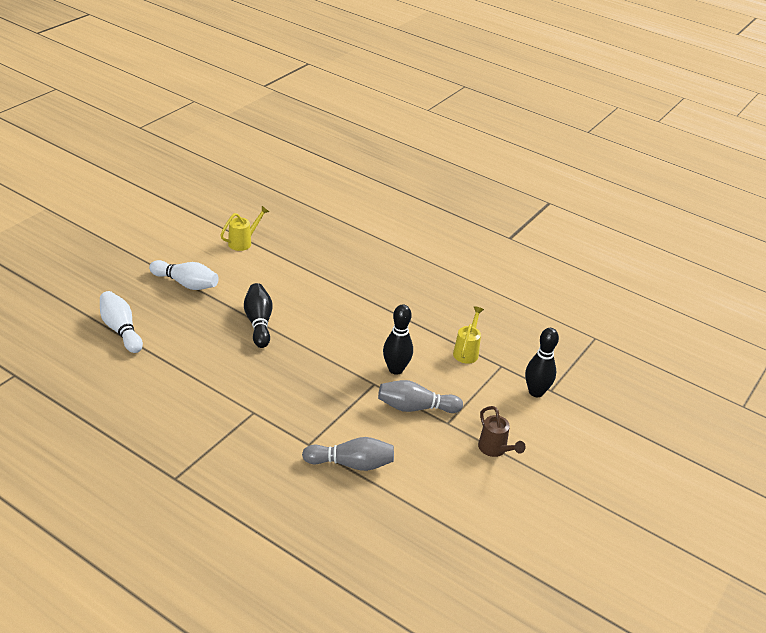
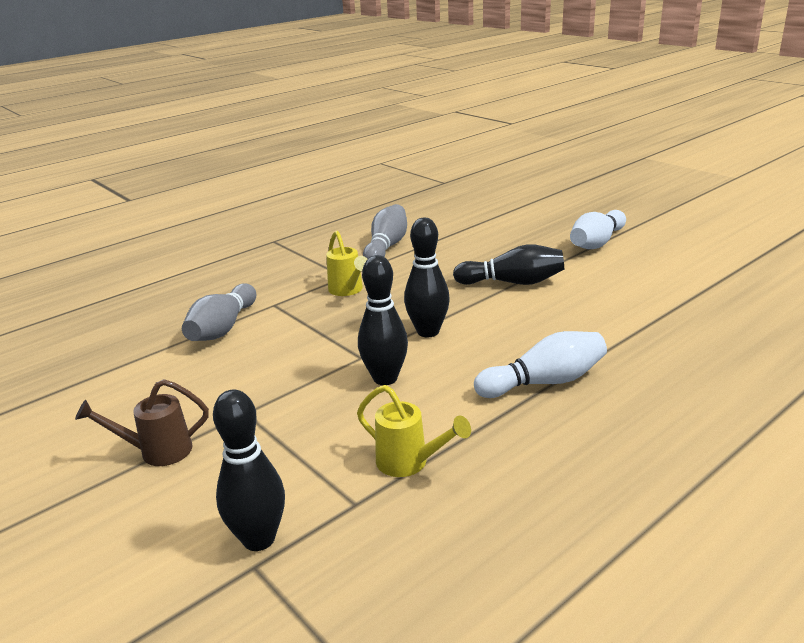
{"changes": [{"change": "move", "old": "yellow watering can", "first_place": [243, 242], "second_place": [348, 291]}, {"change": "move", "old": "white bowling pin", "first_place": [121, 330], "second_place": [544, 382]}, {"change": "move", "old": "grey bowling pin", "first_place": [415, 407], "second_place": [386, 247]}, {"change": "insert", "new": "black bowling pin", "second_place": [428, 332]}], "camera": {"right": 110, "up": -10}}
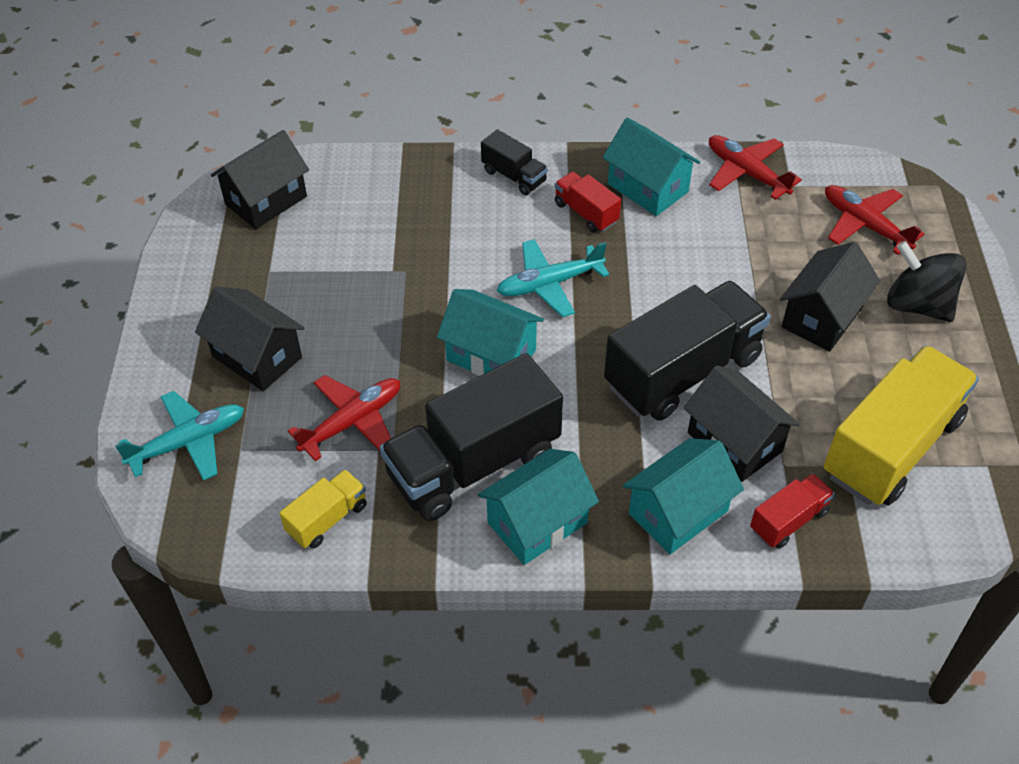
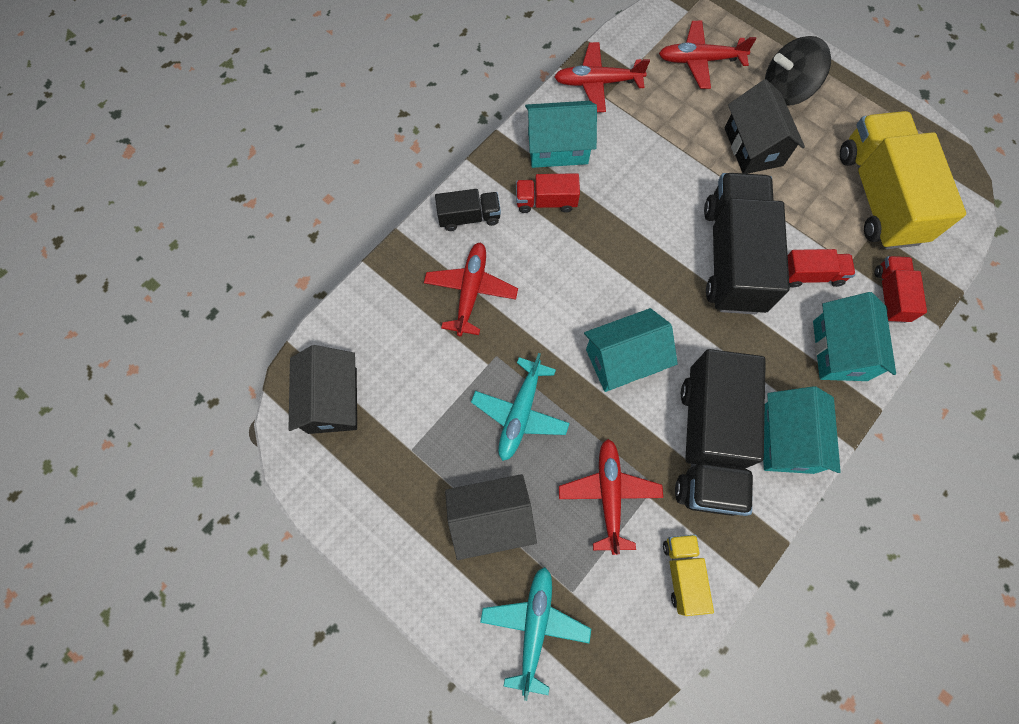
{"changes": [{"change": "move", "old": "turquoise plane", "first_place": [549, 284], "second_place": [520, 413]}, {"change": "replace", "old": "black house", "new": "red truck", "first_place": [734, 442], "second_place": [810, 275]}, {"change": "insert", "new": "red plane", "second_place": [471, 291]}], "camera": {"right": -50, "up": 20}}
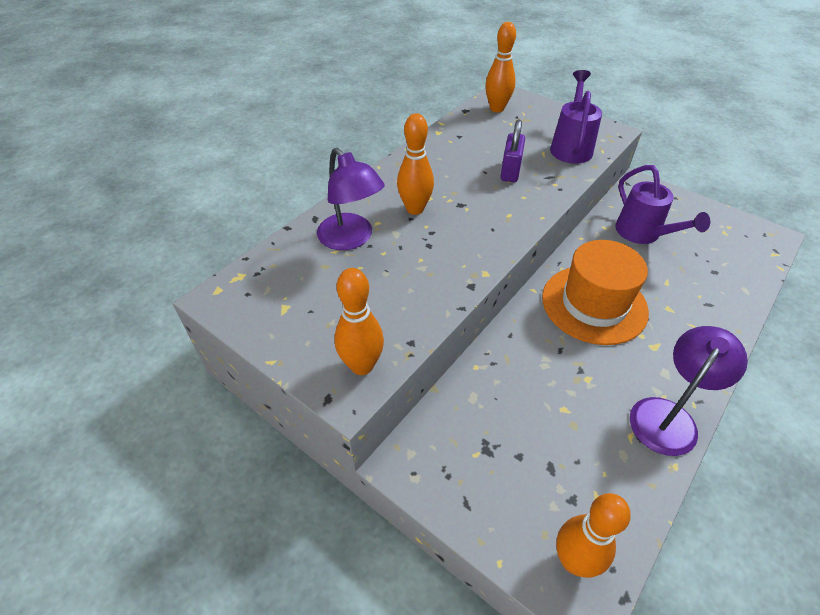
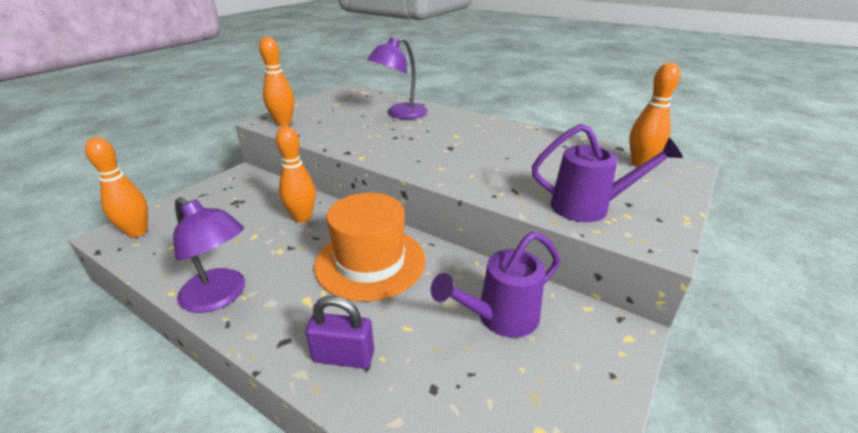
{"changes": [{"change": "move", "old": "orange bowling pin", "first_place": [415, 209], "second_place": [302, 218]}, {"change": "move", "old": "purple padlock", "first_place": [510, 171], "second_place": [343, 356]}], "camera": {"right": 85, "up": -15}}
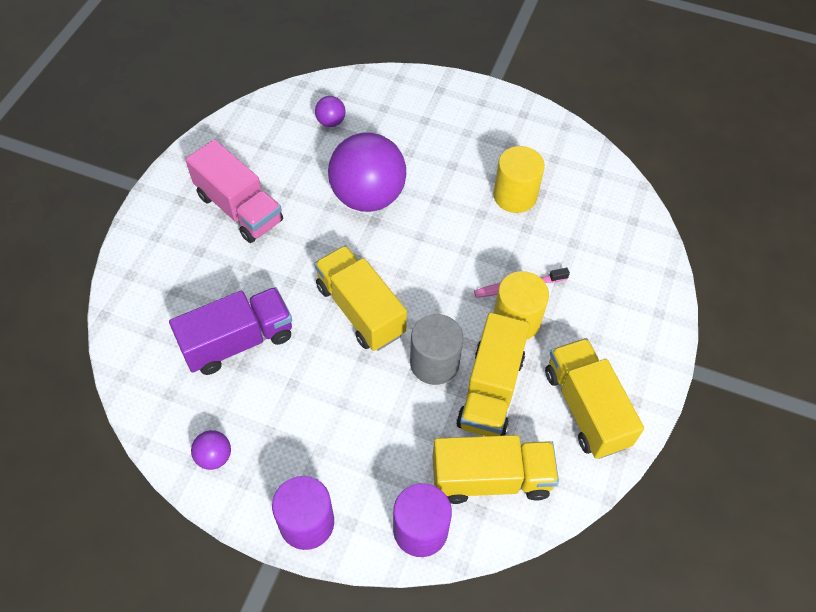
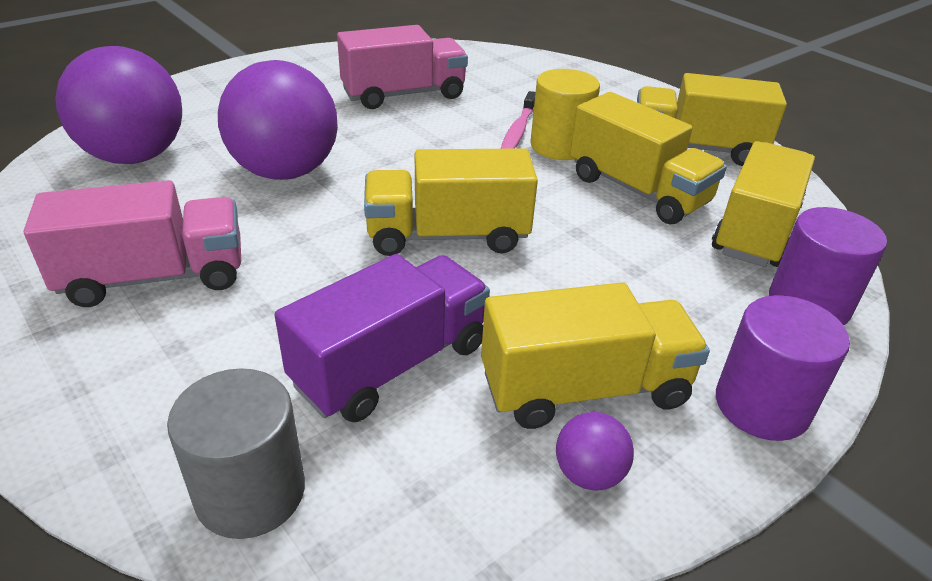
{"changes": [{"change": "resize", "old": "purple ball", "first_place": [331, 122], "second_place": [135, 157], "factor": 2.36}, {"change": "replace", "old": "yellow cylinder", "new": "pink truck", "first_place": [515, 196], "second_place": [404, 94]}, {"change": "rotate", "old": "purple truck", "first_place": [238, 341], "second_place": [391, 364], "degrees": 45}, {"change": "move", "old": "grey cylinder", "first_place": [434, 363], "second_place": [250, 492]}, {"change": "insert", "new": "yellow truck", "second_place": [584, 389]}], "camera": {"right": -60, "up": -20}}
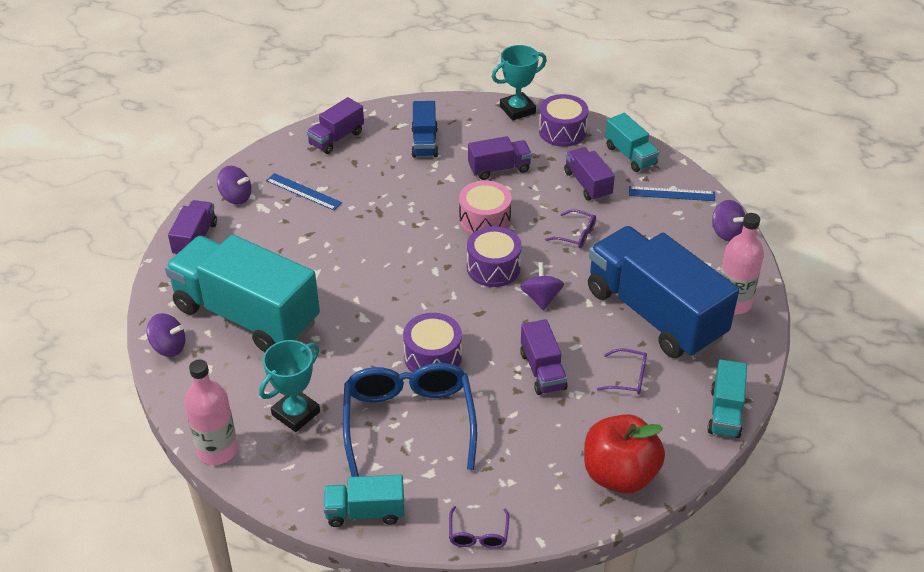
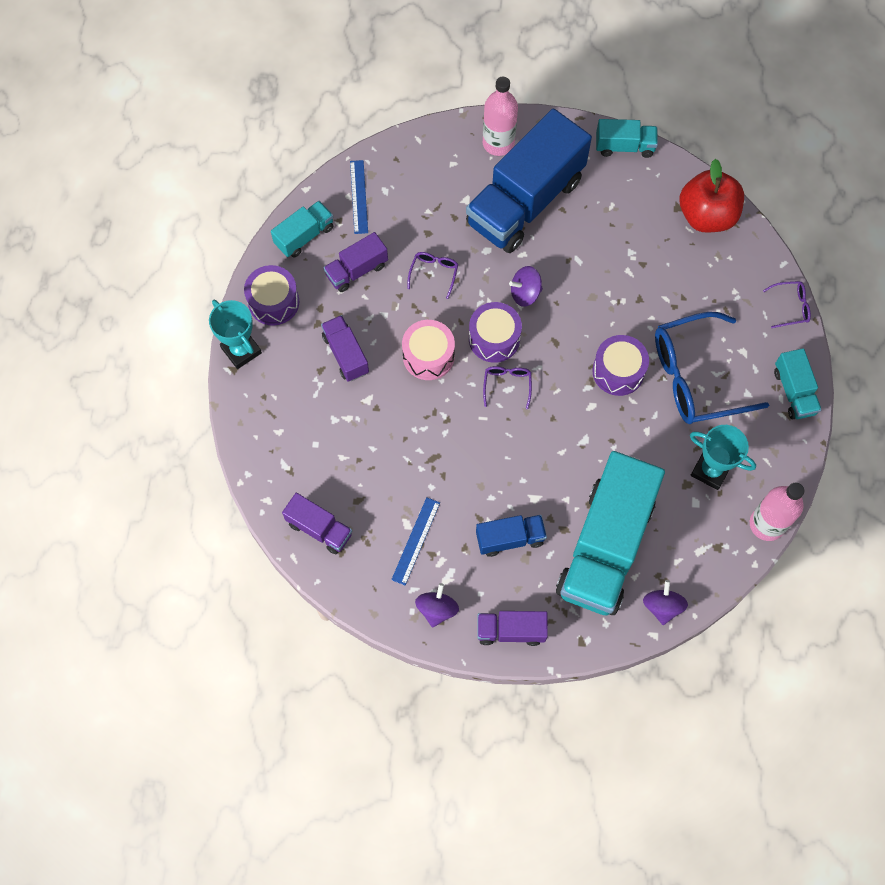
{"changes": [{"change": "move", "old": "blue truck", "first_place": [424, 142], "second_place": [510, 538]}, {"change": "delete", "old": "purple spinning top", "first_place": [726, 232]}, {"change": "delete", "old": "purple truck", "first_place": [542, 371]}, {"change": "move", "old": "purple glasses", "first_place": [628, 378], "second_place": [507, 385]}], "camera": {"right": -100, "up": 25}}
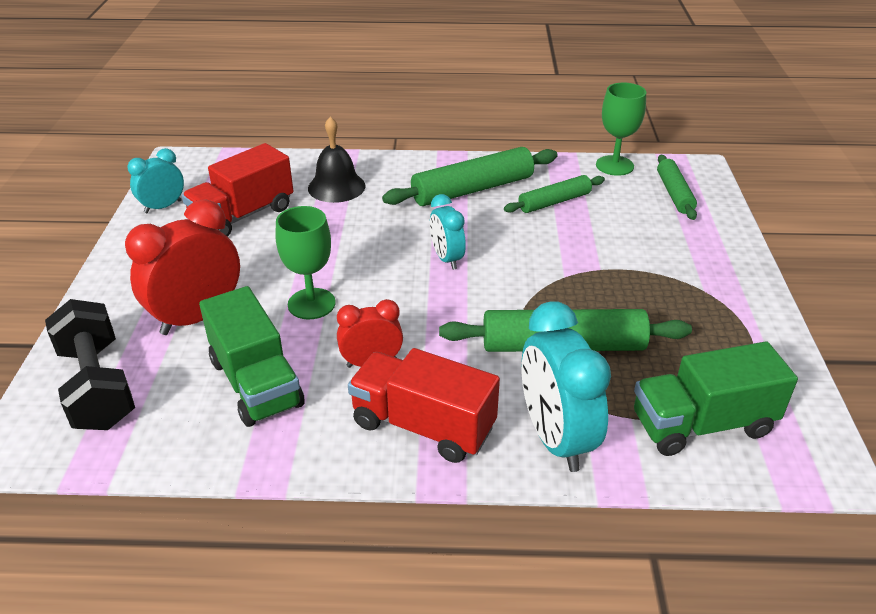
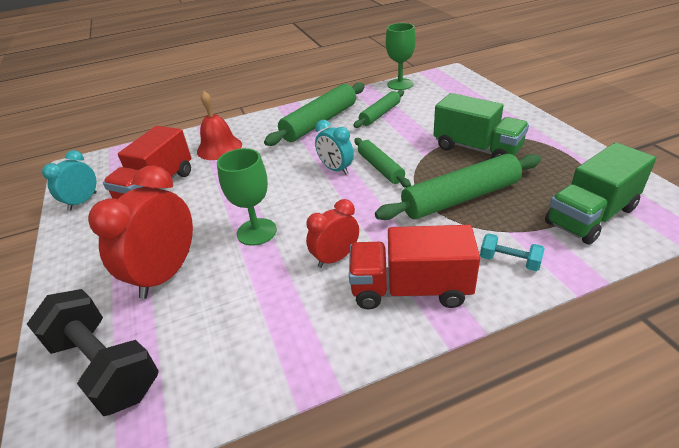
{"changes": [{"change": "recolor", "old": "black bell", "new": "red bell", "first_place": [336, 187], "second_place": [219, 148]}, {"change": "move", "old": "green rolling pin", "first_place": [674, 193], "second_place": [380, 168]}, {"change": "move", "old": "green truck", "first_place": [256, 383], "second_place": [476, 149]}, {"change": "replace", "old": "turquoise clock", "new": "turquoise dumbbell", "first_place": [555, 438], "second_place": [509, 261]}], "camera": {"right": -20, "up": 0}}
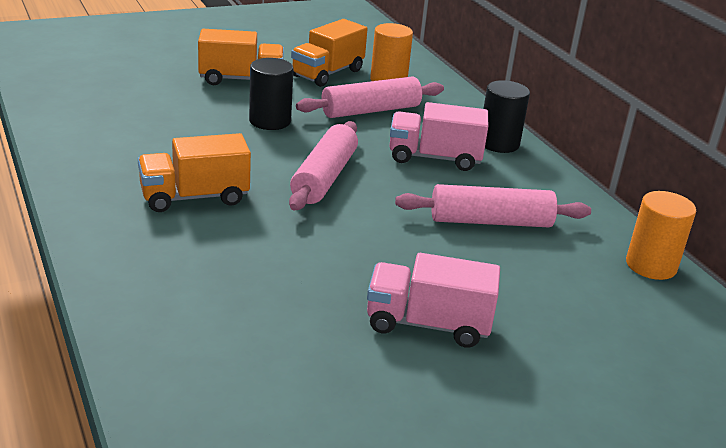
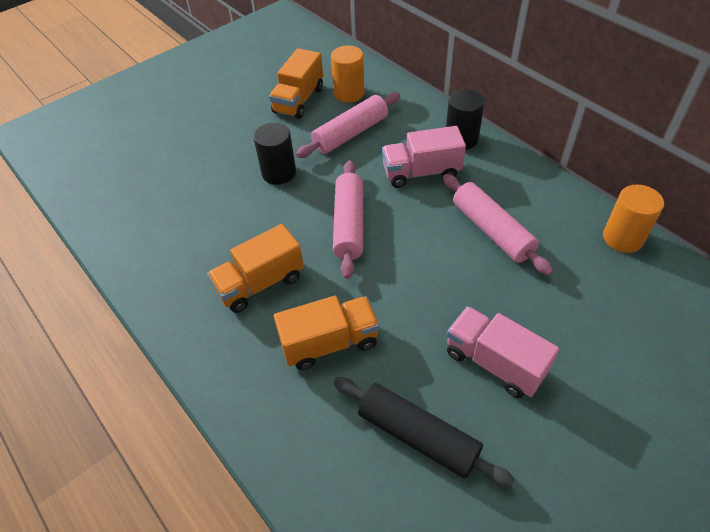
{"changes": [{"change": "move", "old": "orange truck", "first_place": [241, 79], "second_place": [329, 343]}, {"change": "rotate", "old": "pink rolling pin", "first_place": [490, 221], "second_place": [492, 231], "degrees": 75}, {"change": "rotate", "old": "pink truck", "first_place": [428, 324], "second_place": [494, 362], "degrees": 45}, {"change": "insert", "new": "black rolling pin", "second_place": [417, 436]}], "camera": {"right": -10, "up": 20}}
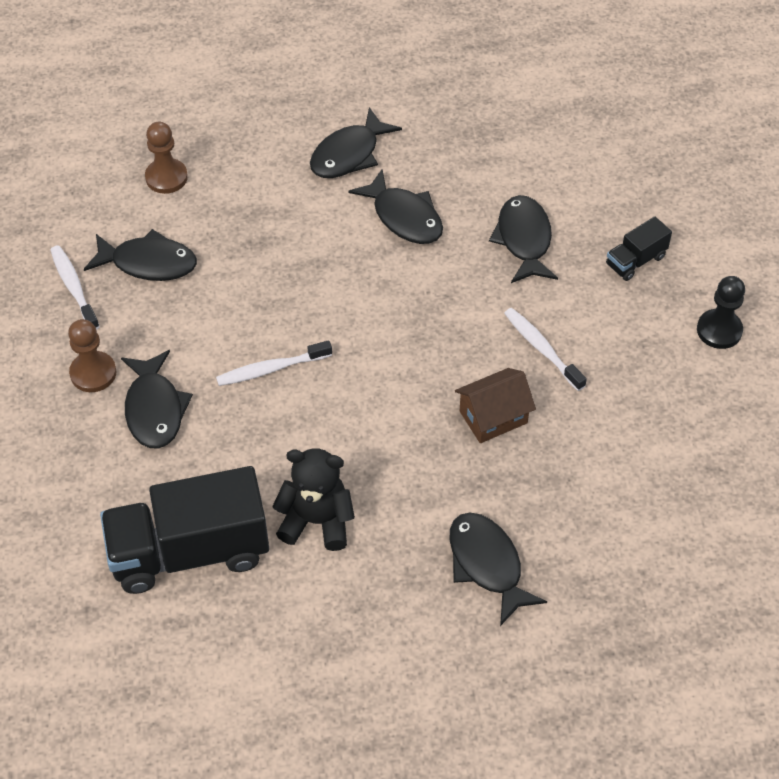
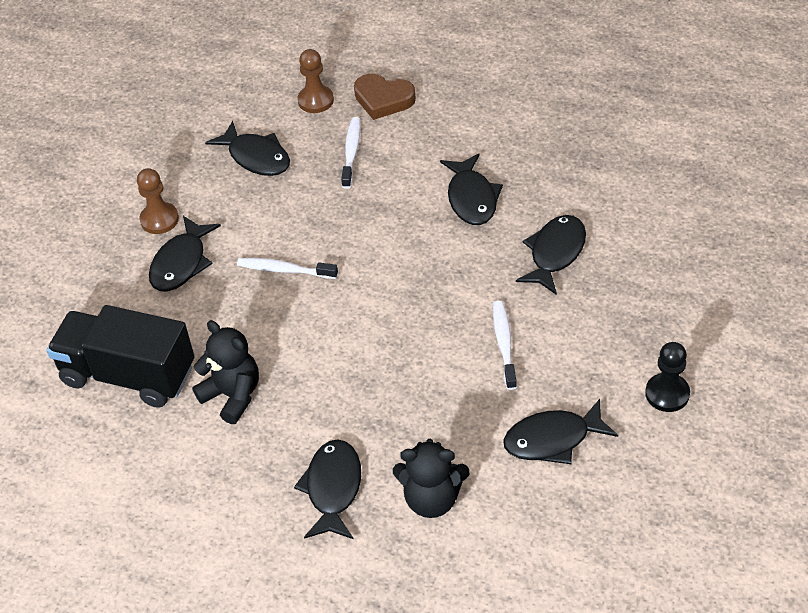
{"changes": [{"change": "move", "old": "black fish", "first_place": [349, 154], "second_place": [553, 439]}, {"change": "delete", "old": "black truck", "first_place": [635, 261]}, {"change": "move", "old": "white toothbrush", "first_place": [74, 287], "second_place": [351, 152]}, {"change": "delete", "old": "brown house", "first_place": [493, 417]}, {"change": "insert", "new": "brown heart", "second_place": [383, 100]}, {"change": "insert", "new": "black teddy bear", "second_place": [432, 499]}], "camera": {"right": 35, "up": -5}}
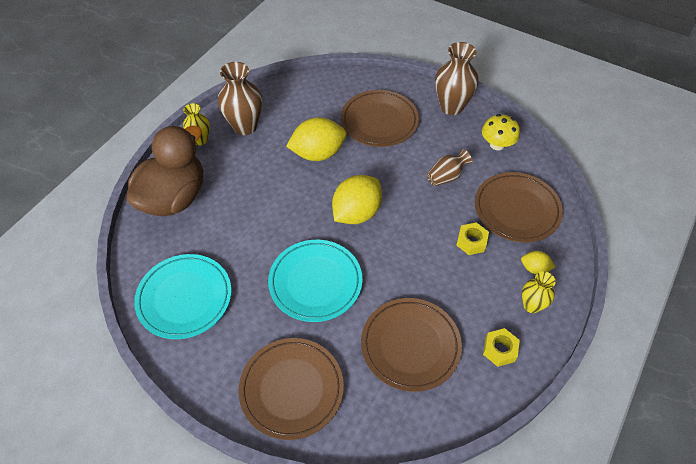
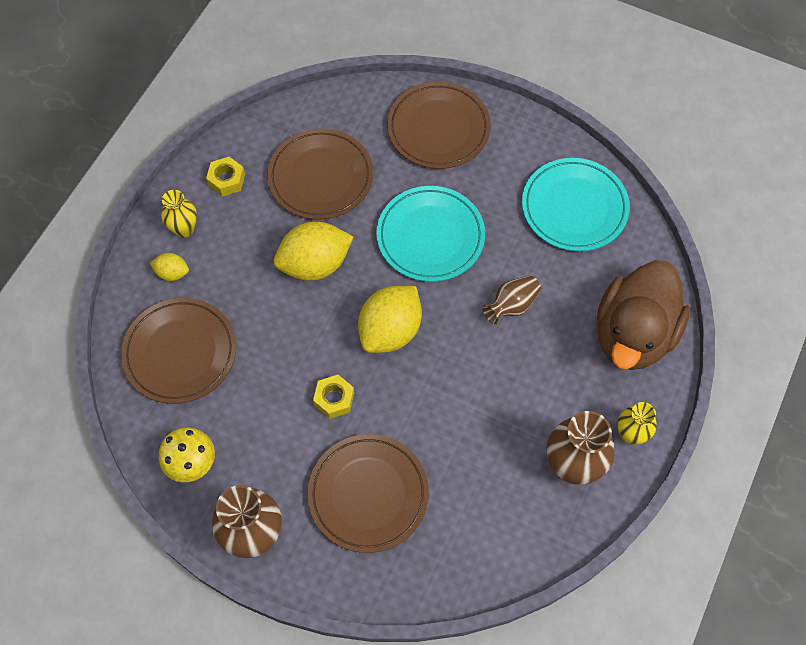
{"changes": [{"change": "move", "old": "yellow lemon", "first_place": [318, 153], "second_place": [315, 264]}, {"change": "move", "old": "brown vase", "first_place": [446, 176], "second_place": [511, 305]}, {"change": "move", "old": "yellow nut", "first_place": [471, 242], "second_place": [334, 399]}], "camera": {"right": 175, "up": 10}}
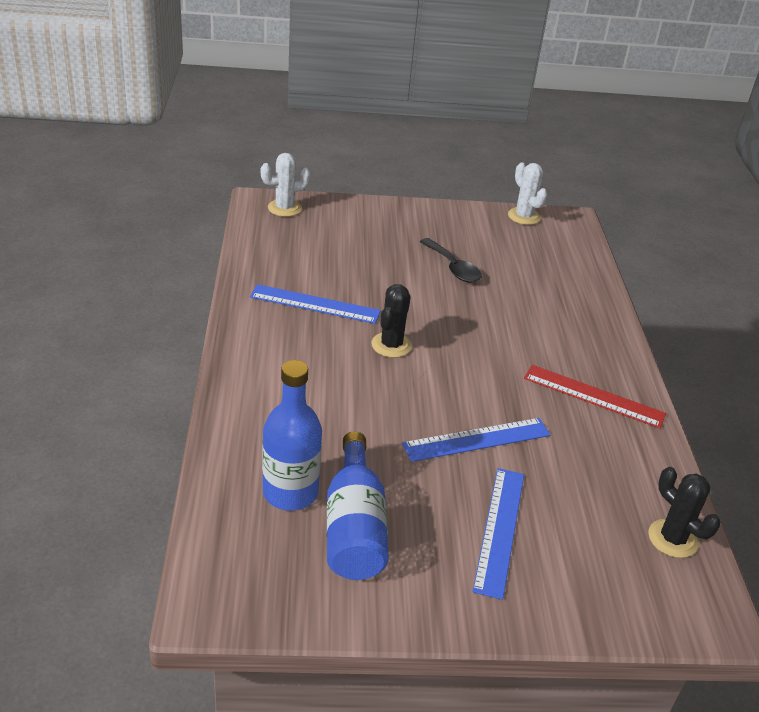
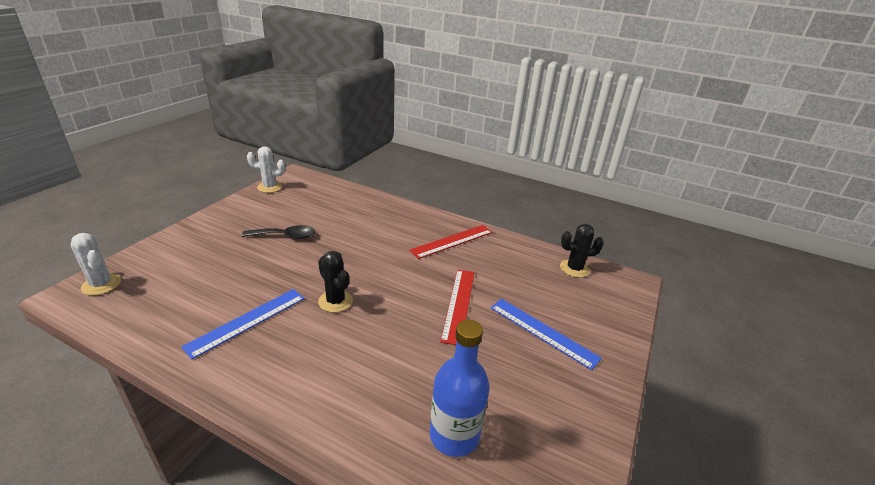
{"changes": [{"change": "rotate", "old": "white cactus", "first_place": [284, 208], "second_place": [101, 284], "degrees": -60}, {"change": "recolor", "old": "blue ruler", "new": "red ruler", "first_place": [477, 439], "second_place": [458, 304]}, {"change": "delete", "old": "blue bottle", "first_place": [354, 527]}], "camera": {"right": -60, "up": -5}}
